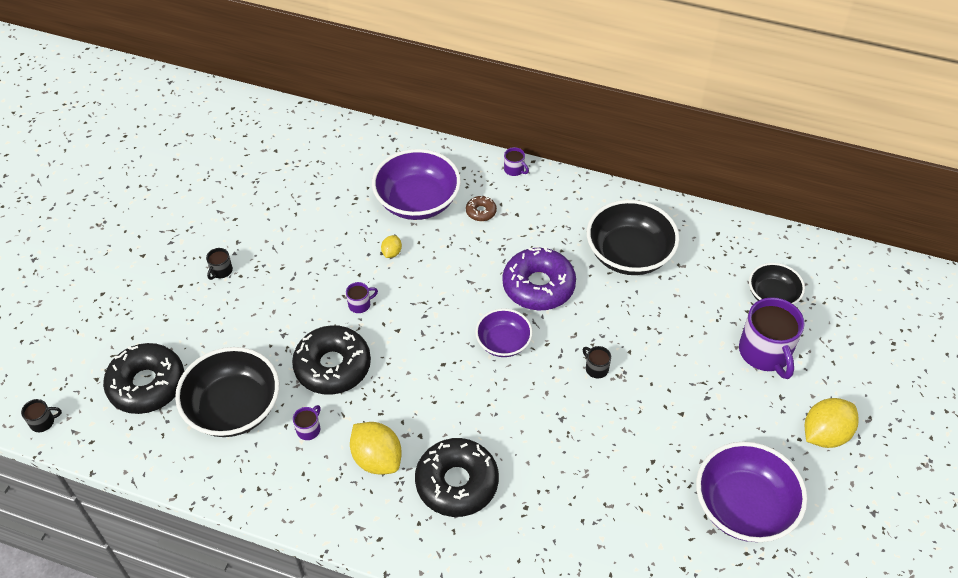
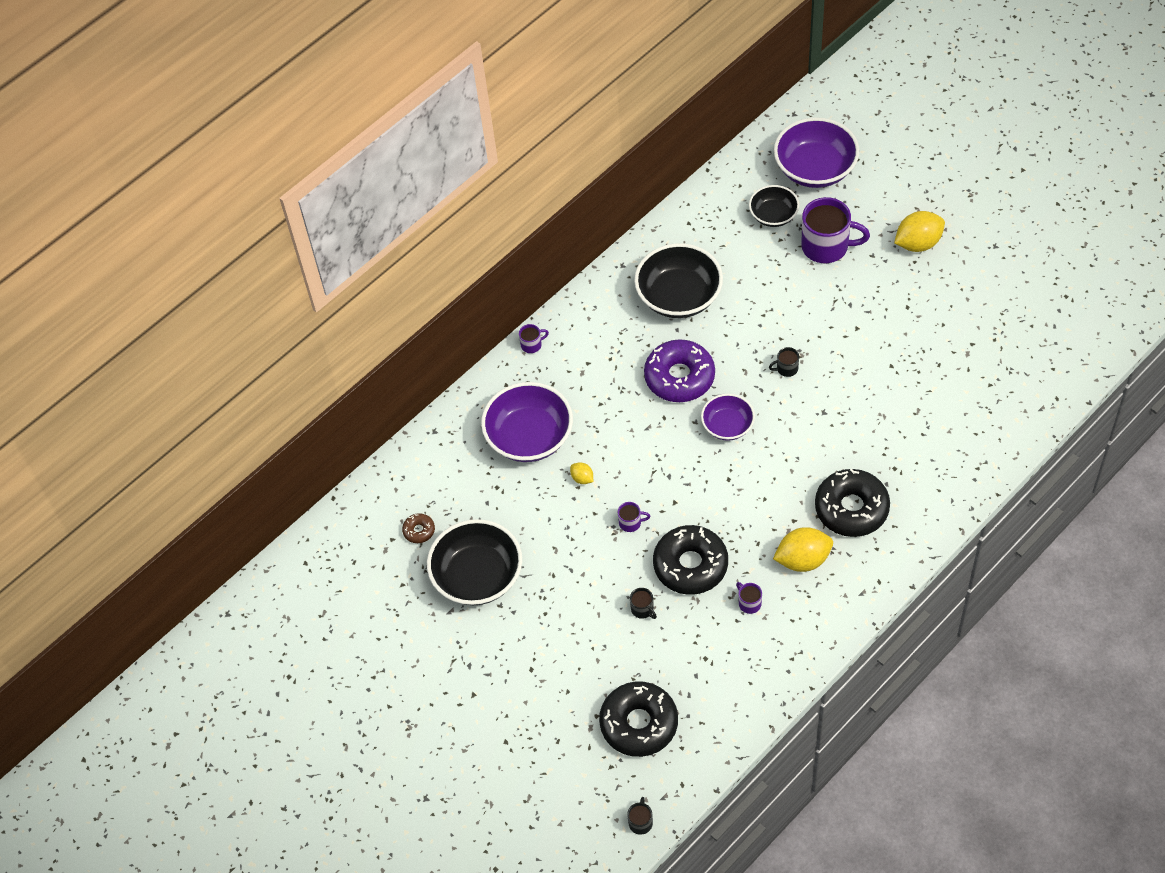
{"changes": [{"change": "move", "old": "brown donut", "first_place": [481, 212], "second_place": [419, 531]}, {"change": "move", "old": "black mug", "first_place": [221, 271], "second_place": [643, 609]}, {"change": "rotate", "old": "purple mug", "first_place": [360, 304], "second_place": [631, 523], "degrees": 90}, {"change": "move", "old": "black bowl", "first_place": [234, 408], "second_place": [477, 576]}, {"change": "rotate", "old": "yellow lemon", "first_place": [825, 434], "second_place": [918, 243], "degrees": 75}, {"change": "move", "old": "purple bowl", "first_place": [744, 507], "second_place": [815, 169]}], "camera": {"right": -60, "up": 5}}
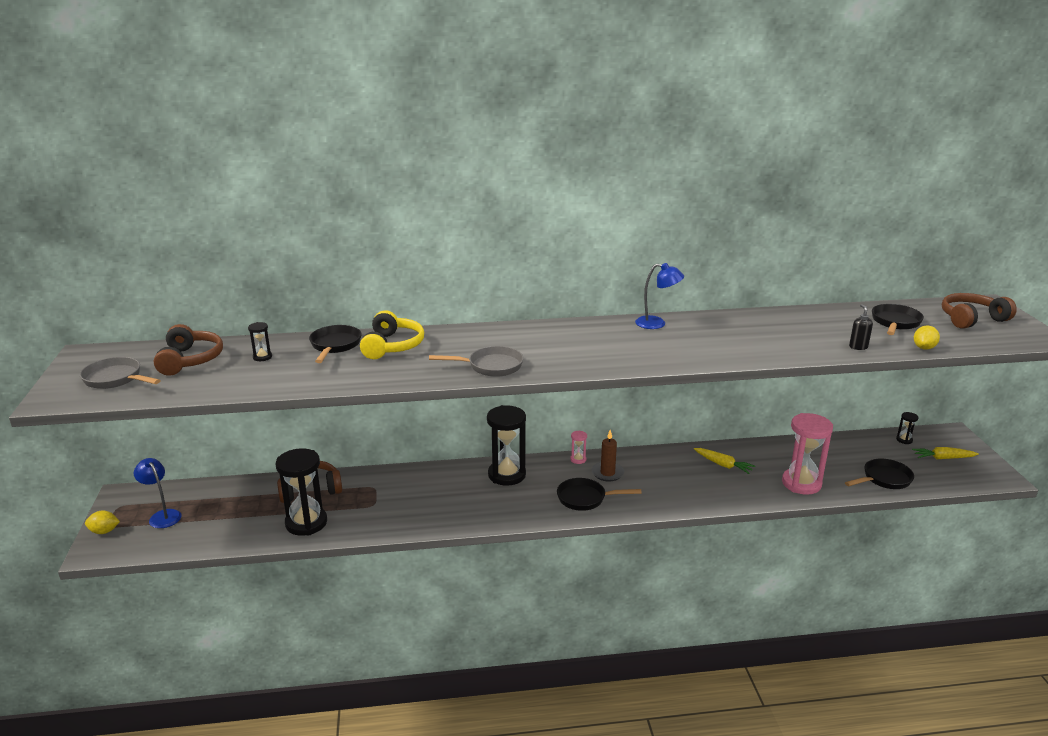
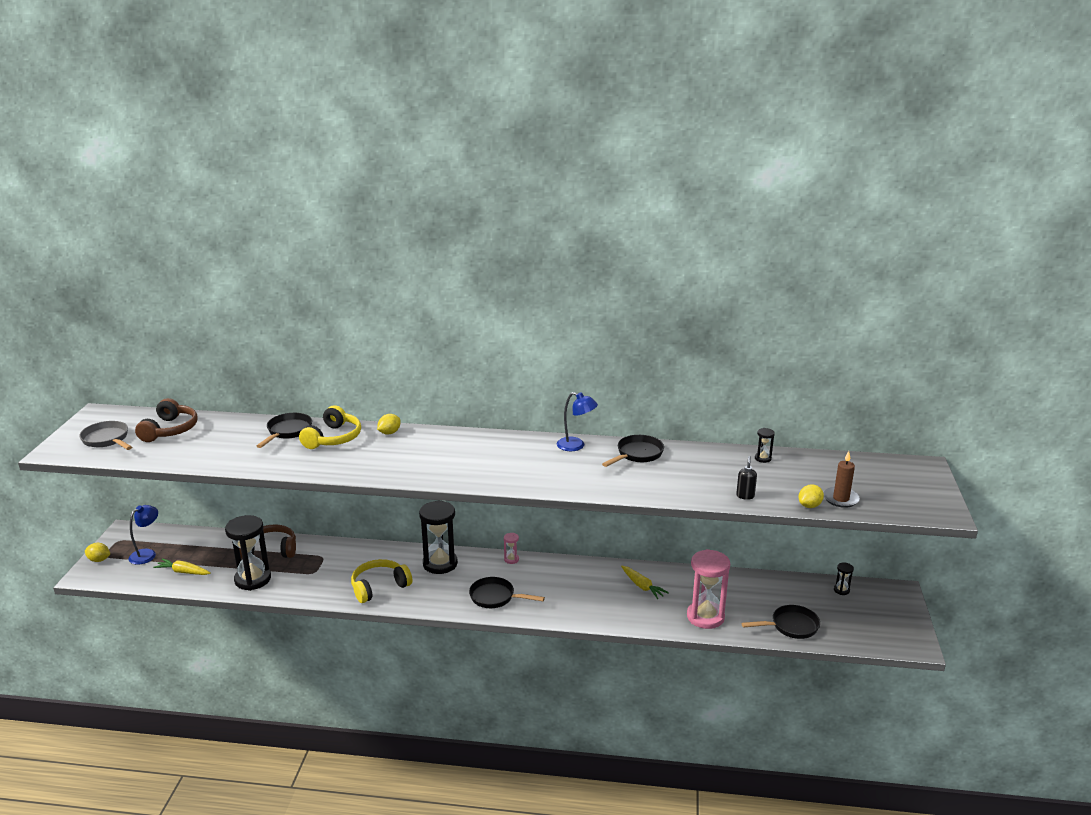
{"changes": [{"change": "delete", "old": "brown headphones", "first_place": [971, 319]}, {"change": "move", "old": "black pan", "first_place": [895, 323], "second_place": [637, 454]}, {"change": "move", "old": "black hourglass", "first_place": [262, 357], "second_place": [763, 458]}, {"change": "delete", "old": "grey pan", "first_place": [491, 366]}, {"change": "move", "old": "brown candle", "first_place": [607, 473], "second_place": [841, 499]}, {"change": "move", "old": "yellow carrot", "first_place": [943, 458], "second_place": [183, 572]}, {"change": "rotate", "old": "blue lamp", "first_place": [162, 516], "second_place": [147, 554], "degrees": 60}, {"change": "insert", "new": "yellow lemon", "second_place": [389, 433]}, {"change": "insert", "new": "yellow headphones", "second_place": [379, 587]}], "camera": {"right": 15, "up": 0}}
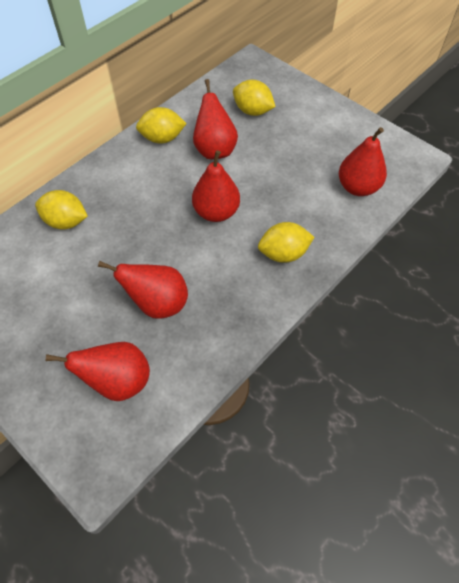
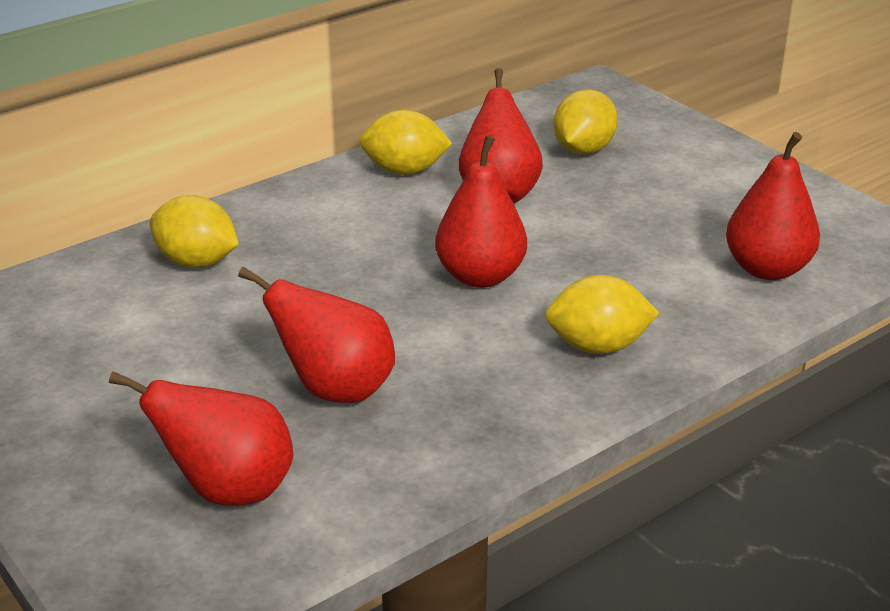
{"changes": [{"change": "rotate", "old": "yellow lemon", "first_place": [252, 111], "second_place": [583, 150], "degrees": 75}], "camera": {"right": 10, "up": -25}}
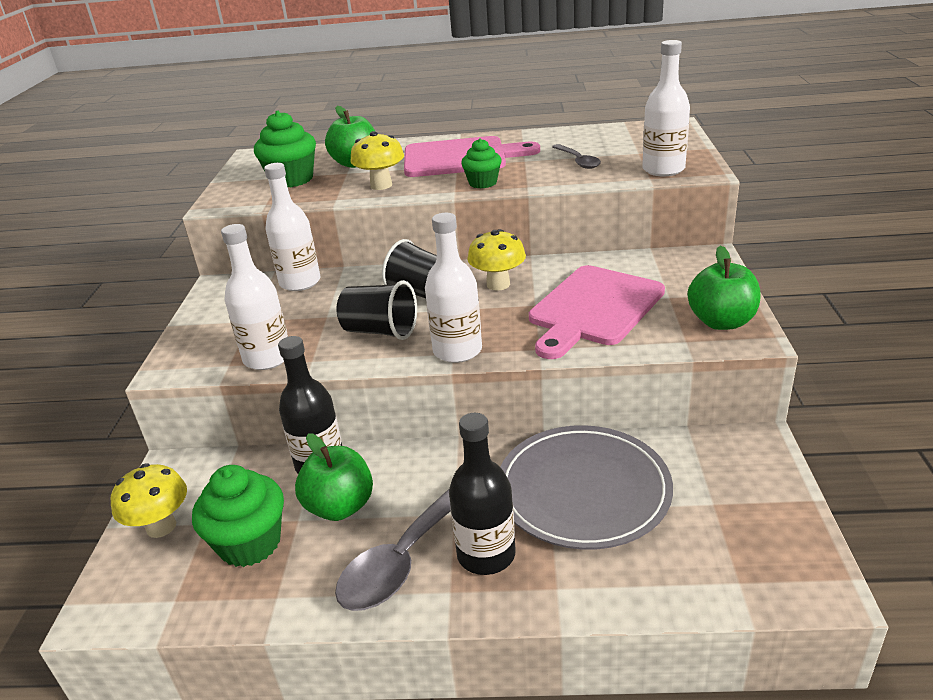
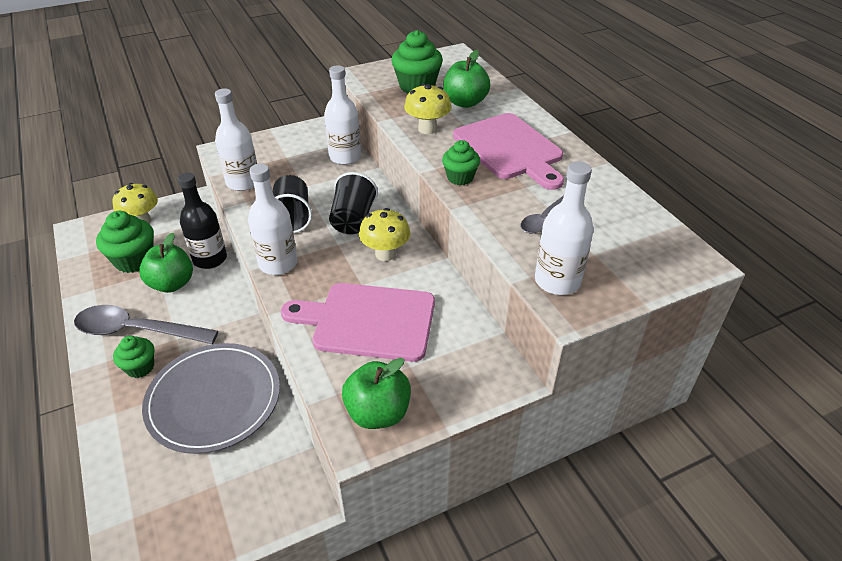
{"changes": [{"change": "replace", "old": "black bottle", "new": "green cupcake", "first_place": [486, 554], "second_place": [140, 367]}], "camera": {"right": 60, "up": 10}}
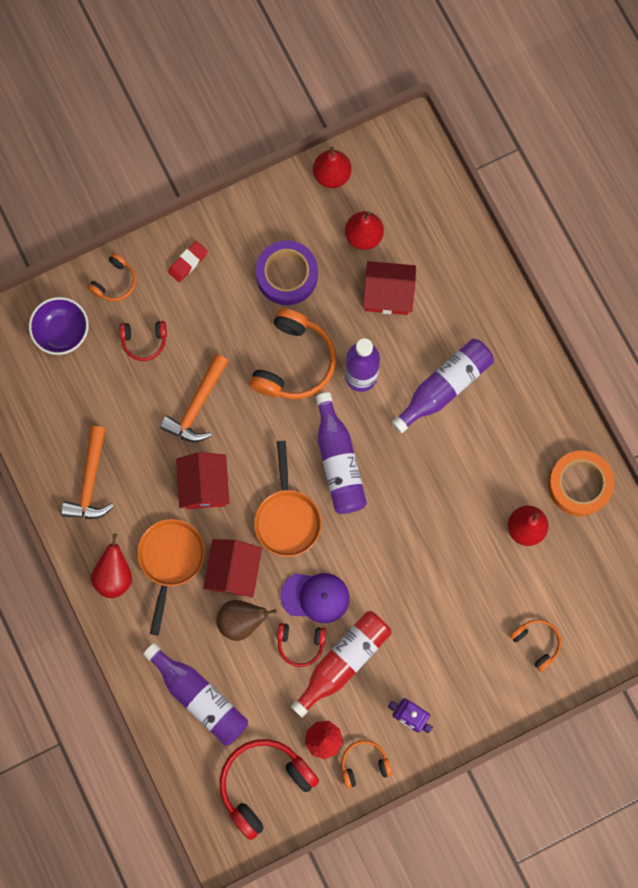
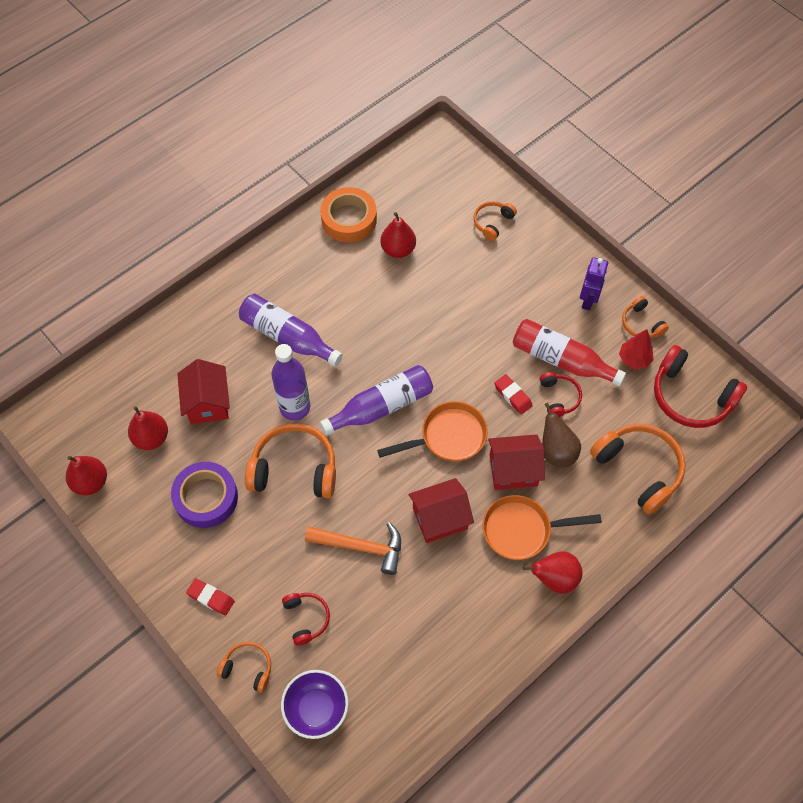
{"changes": [{"change": "delete", "old": "orange hammer", "first_place": [90, 481]}, {"change": "replace", "old": "purple cap", "new": "red eraser", "first_place": [315, 597], "second_place": [513, 396]}, {"change": "replace", "old": "purple bottle", "new": "orange headphones", "first_place": [200, 697], "second_place": [638, 469]}], "camera": {"right": -105, "up": -15}}
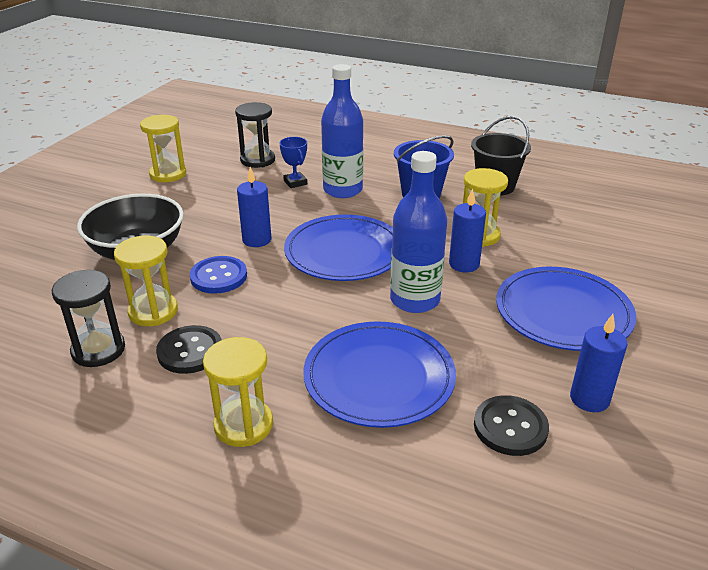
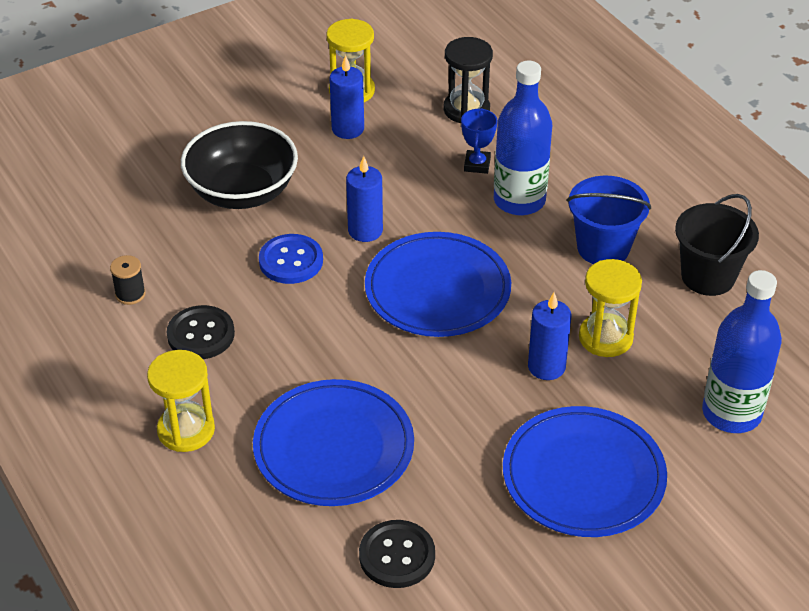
{"changes": [{"change": "move", "old": "blue bottle", "first_place": [414, 300], "second_place": [731, 413]}, {"change": "delete", "old": "yellow hourglass", "first_place": [153, 311]}, {"change": "replace", "old": "black hourglass", "new": "black spool", "first_place": [98, 350], "second_place": [130, 294]}, {"change": "move", "old": "blue candle", "first_place": [589, 399], "second_place": [348, 129]}], "camera": {"right": 35, "up": 10}}
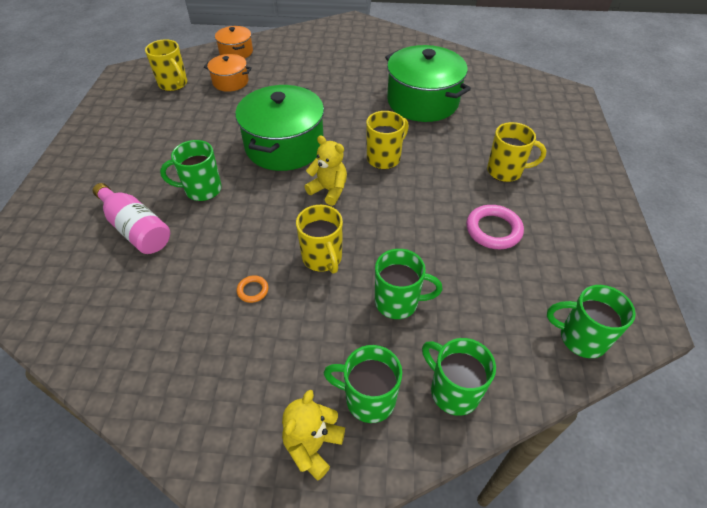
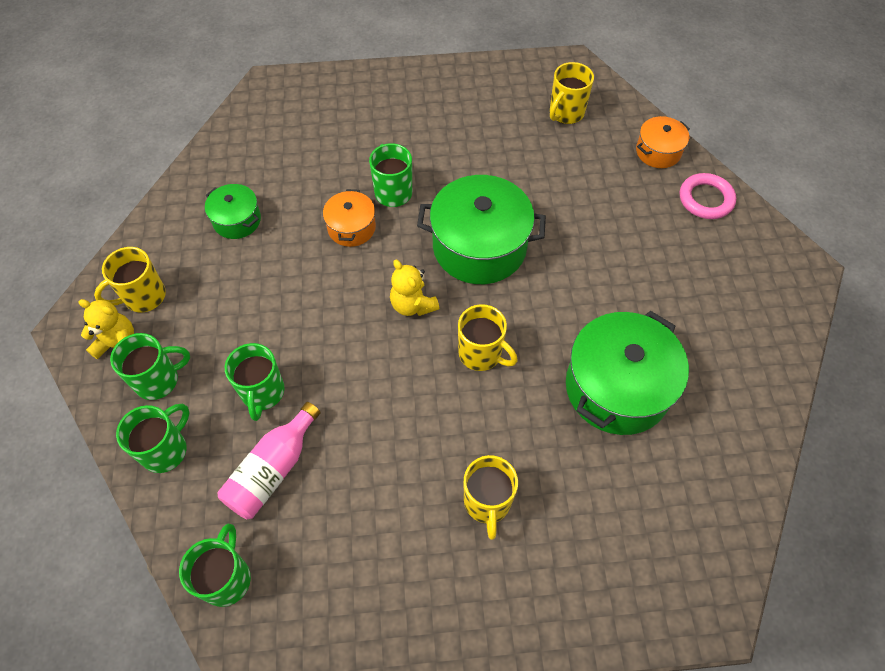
{"changes": [{"change": "move", "old": "orange pot", "first_place": [230, 82], "second_place": [351, 228]}, {"change": "rotate", "old": "yellow teddy bear", "first_place": [329, 190], "second_place": [412, 305], "degrees": 120}, {"change": "move", "old": "pink bottle", "first_place": [136, 229], "second_place": [272, 470]}, {"change": "move", "old": "yellow mug", "first_place": [322, 258], "second_place": [143, 297]}, {"change": "move", "old": "pink ring", "first_place": [493, 230], "second_place": [706, 199]}, {"change": "delete", "old": "orange ring", "first_place": [253, 290]}, {"change": "rotate", "old": "green mug", "first_place": [368, 399], "second_place": [158, 380], "degrees": 60}, {"change": "insert", "new": "green pot", "second_place": [237, 220]}], "camera": {"right": 80, "up": 10}}
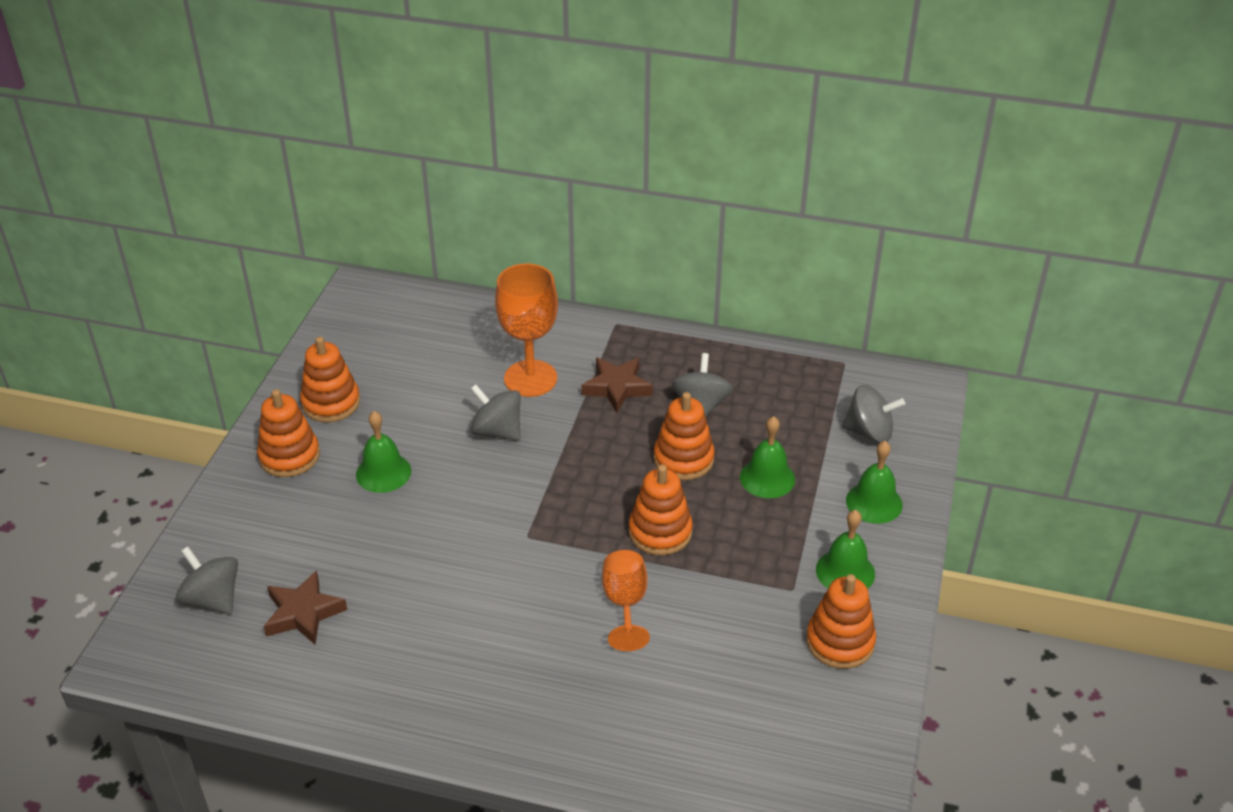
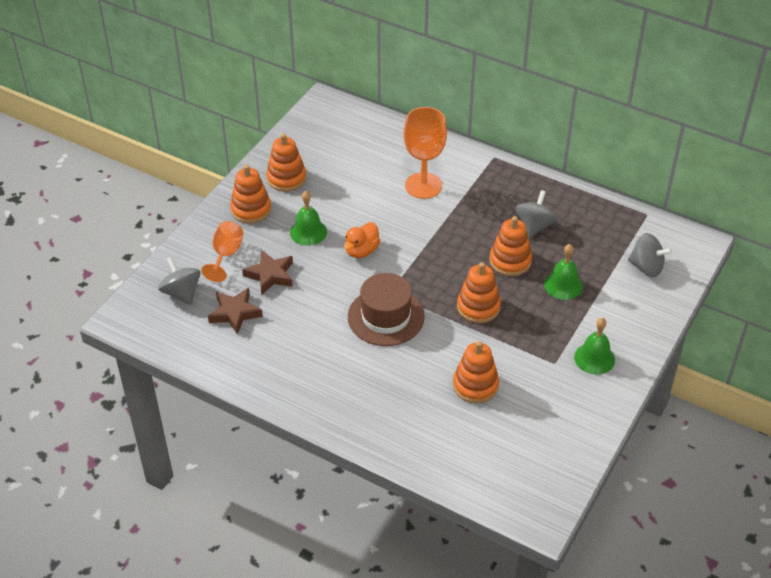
{"changes": [{"change": "move", "old": "brown star", "first_place": [617, 387], "second_place": [270, 275]}, {"change": "delete", "old": "grey spinning top", "first_place": [497, 431]}, {"change": "delete", "old": "green bell", "first_place": [874, 502]}, {"change": "move", "old": "orange goblet", "first_place": [625, 604], "second_place": [226, 255]}, {"change": "move", "old": "orange stacking toy", "first_place": [840, 642], "second_place": [475, 385]}, {"change": "insert", "new": "orange duck", "second_place": [361, 251]}, {"change": "insert", "new": "brown hat", "second_place": [386, 317]}], "camera": {"right": 15, "up": 5}}
